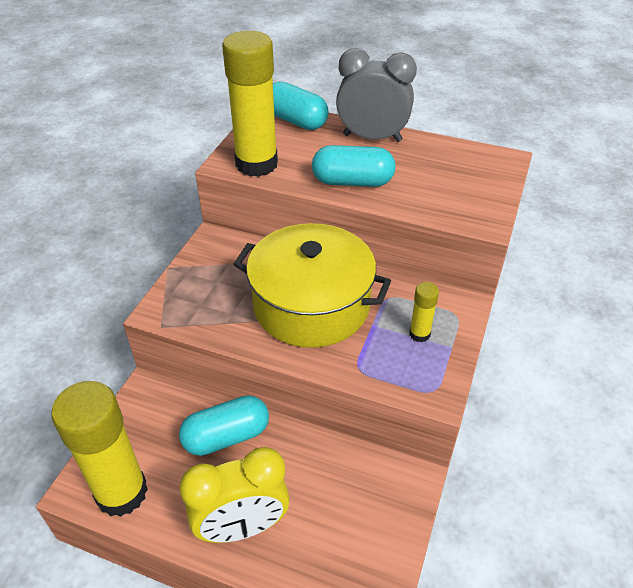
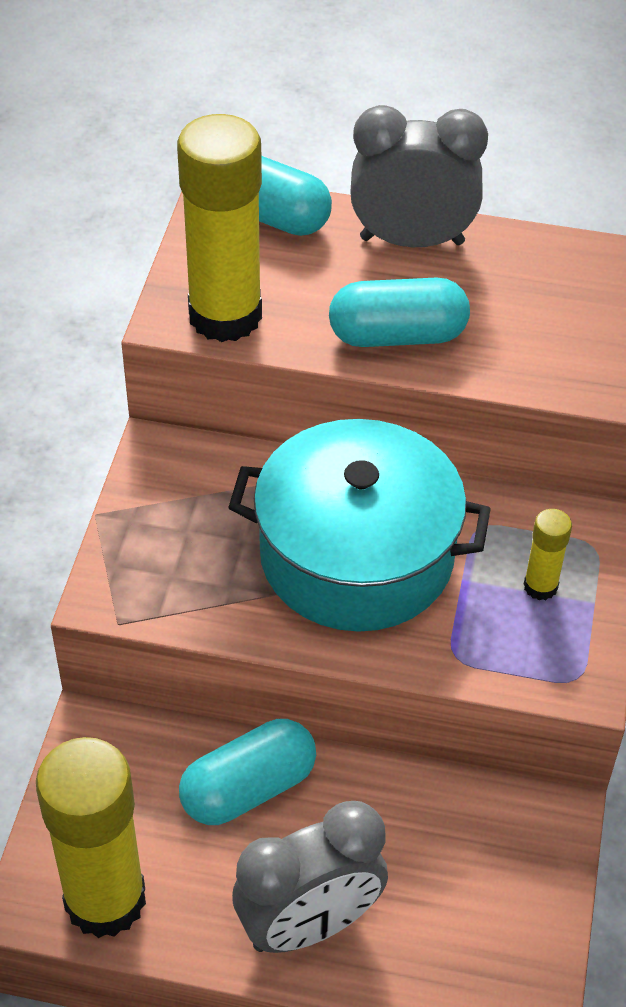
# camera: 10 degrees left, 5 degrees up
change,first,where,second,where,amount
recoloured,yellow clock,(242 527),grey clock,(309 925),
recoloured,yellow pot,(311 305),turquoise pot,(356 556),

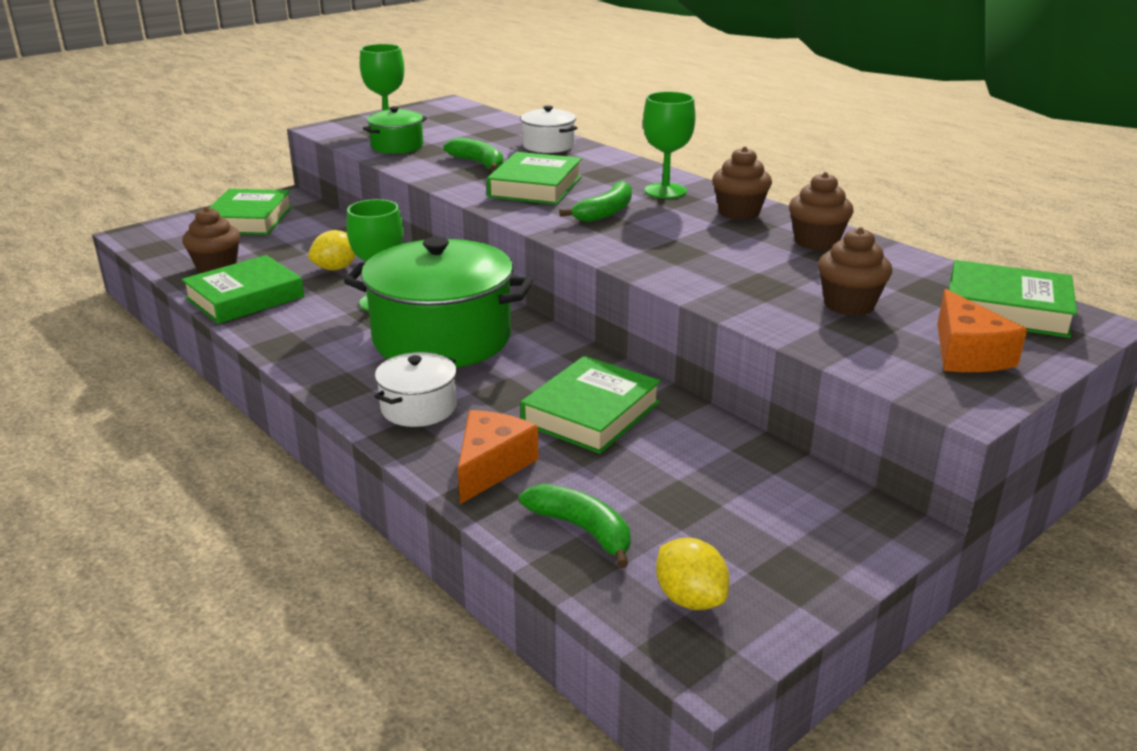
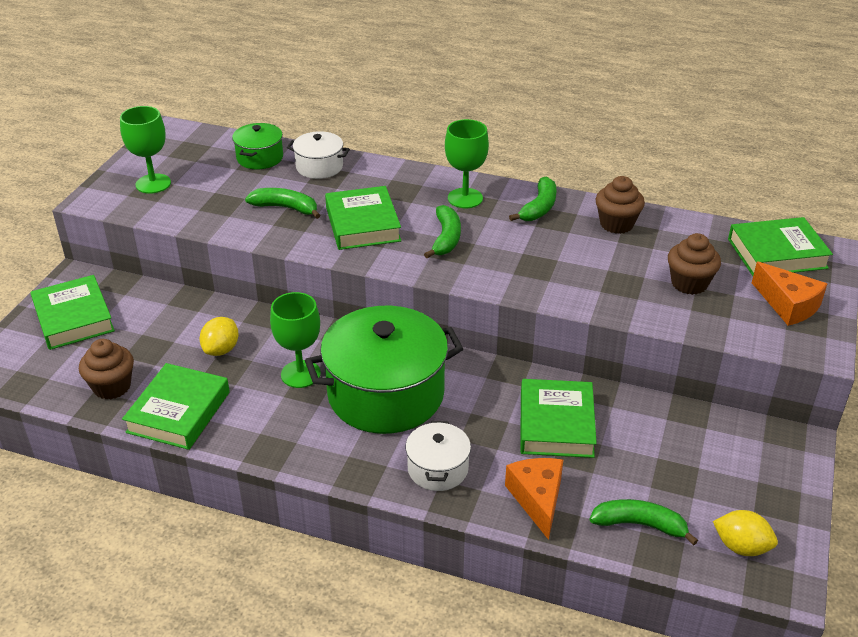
# camera: 30 degrees left, 10 degrees up
change,first,where,second,where,amount
moved,green pot,(397 146),,(260 158),
replaced,brown cupcake,(739 213),green banana,(539 208),

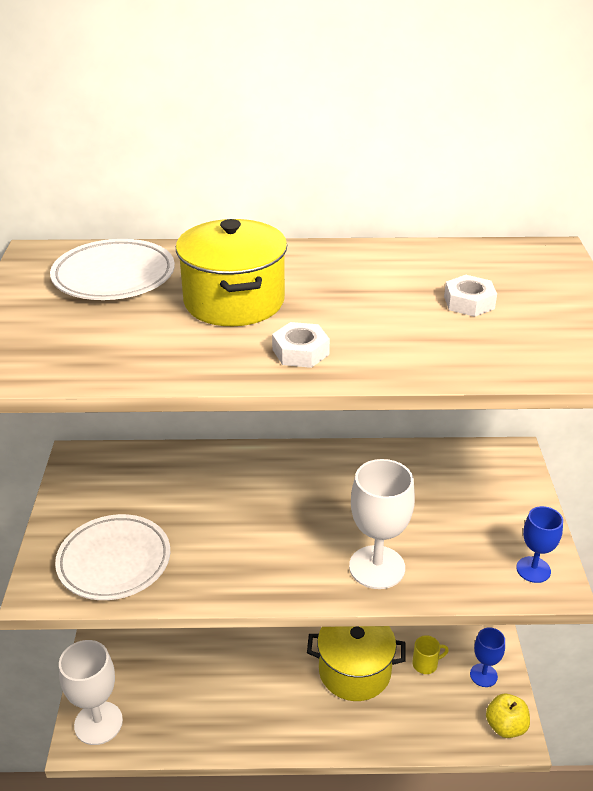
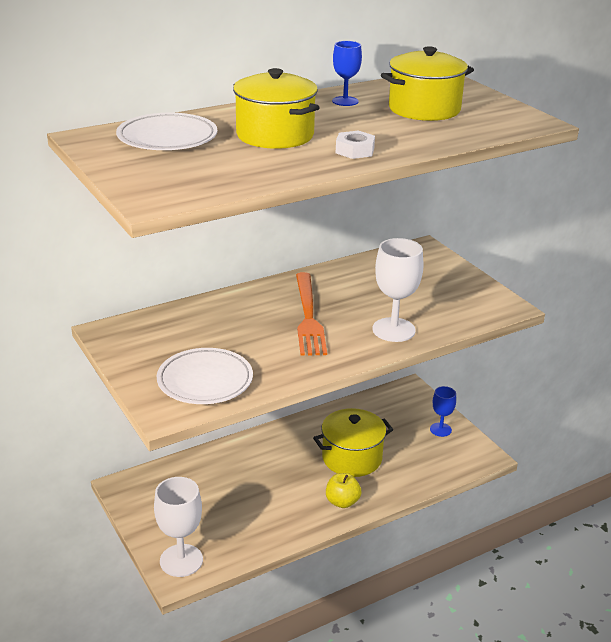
# camera: 30 degrees left, 5 degrees down
change,first,where,second,where,amount
removed,yellow mug,(426 664),,,
added,,,orange fork,(308 316),
moved,yellow apple,(505 726),,(342 502),
moved,blue goblet,(533 569),,(345 101),
replaced,white nut,(469 302),yellow pot,(424 109),

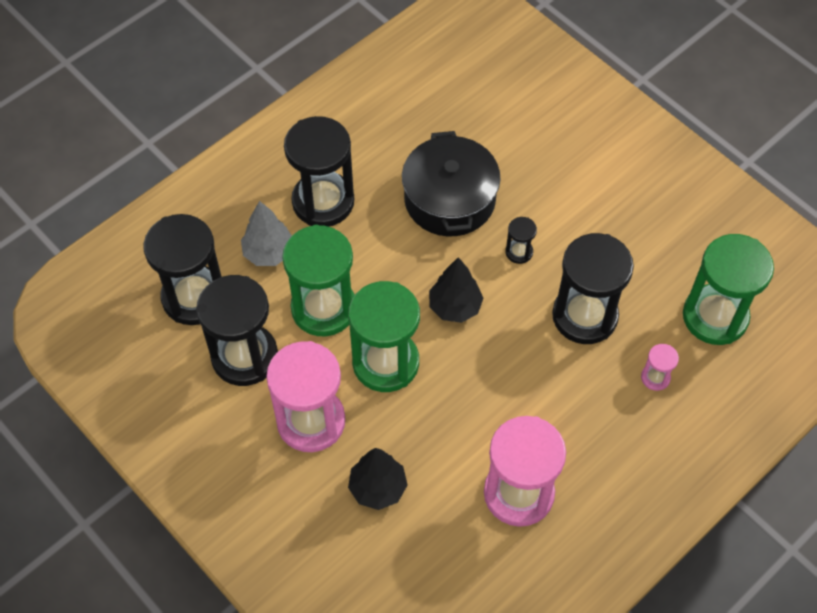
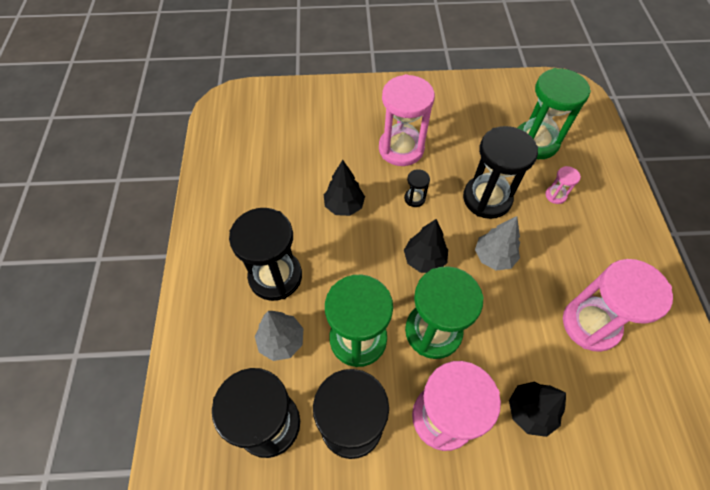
# camera: 50 degrees left, 0 degrees up
change,first,where,second,where,amount
added,,,pink hourglass,(401 148),
added,,,grey tree,(493 257),
replaced,black pot,(449 199),black tree,(344 206),

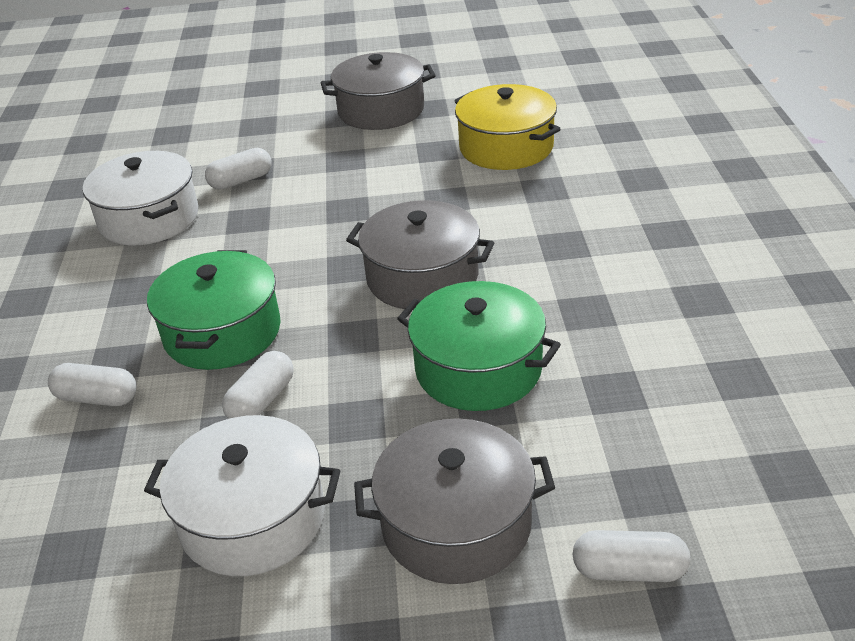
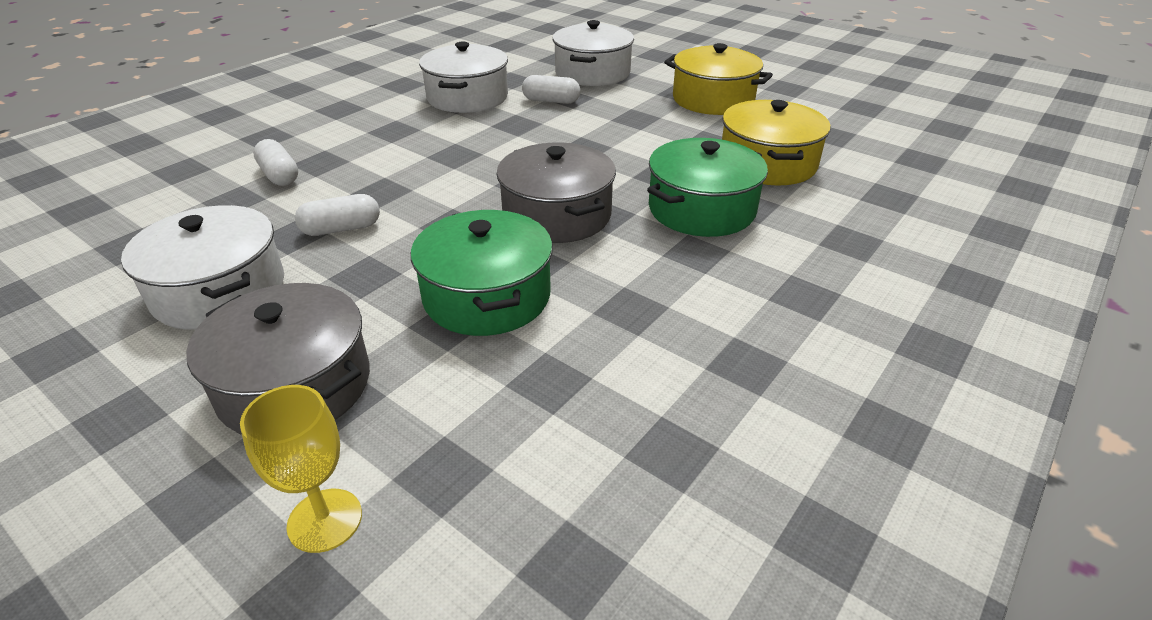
# camera: 40 degrees right, 0 degrees up
change,first,where,second,where,amount
added,,,white pot,(592 73),
moved,green pot,(222 332),,(702 209),
replaced,white capsule,(629 570),yellow goblet,(325 520),
recoloured,grey pot,(381 110),yellow pot,(713 99),

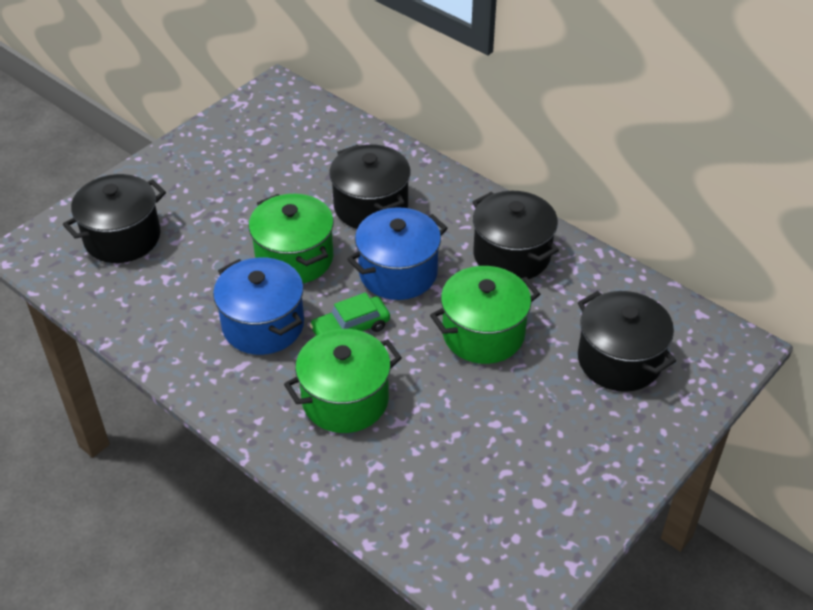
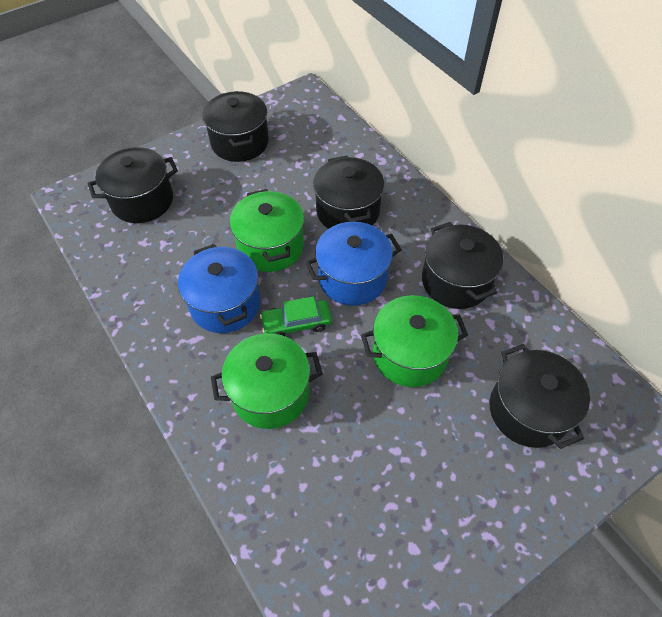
# camera: 15 degrees right, 10 degrees up
change,first,where,second,where,amount
added,,,black pot,(240 142),

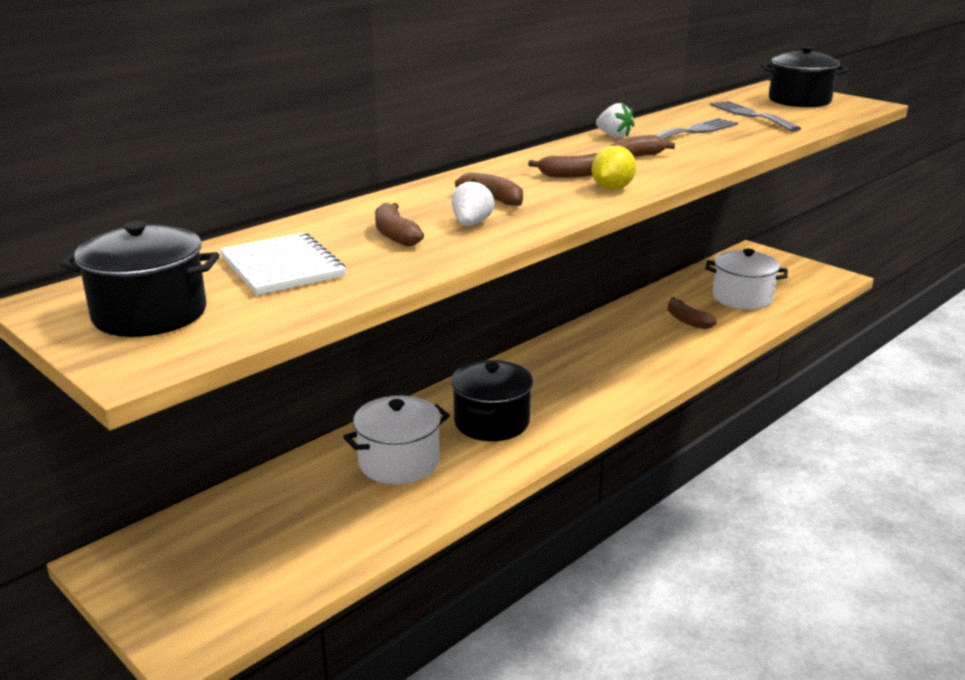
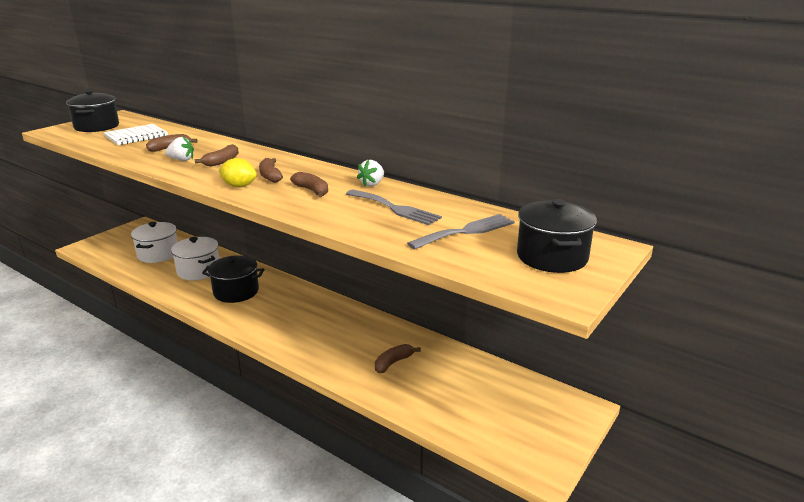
# camera: 80 degrees right, 0 degrees up
change,first,where,second,where,amount
moved,white pot,(742 298),,(158 254),

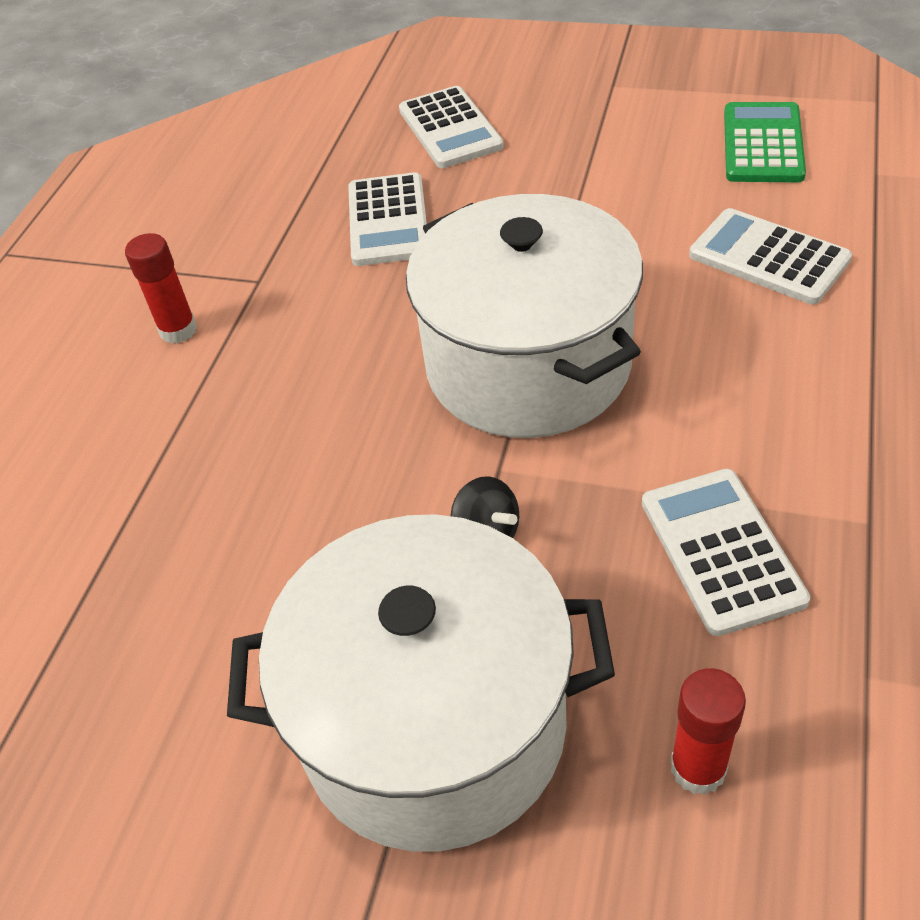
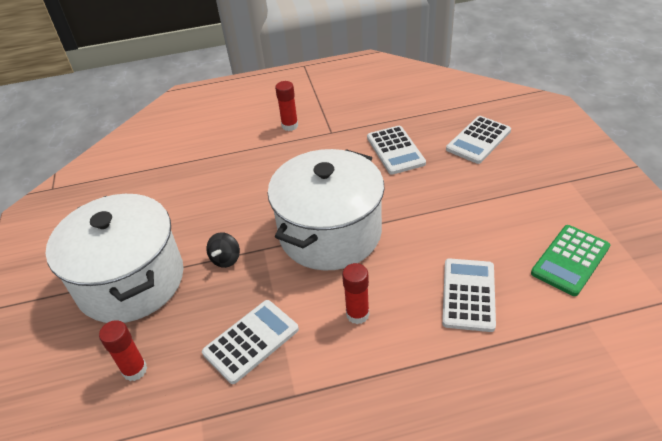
# camera: 60 degrees right, 5 degrees down
change,first,where,second,where,amount
added,,,red glue stick,(357 314),
turned,white calculator,(388 221),,(395 150),75 degrees counterclockwise
turned,green calculator,(762 144),,(570 260),150 degrees clockwise

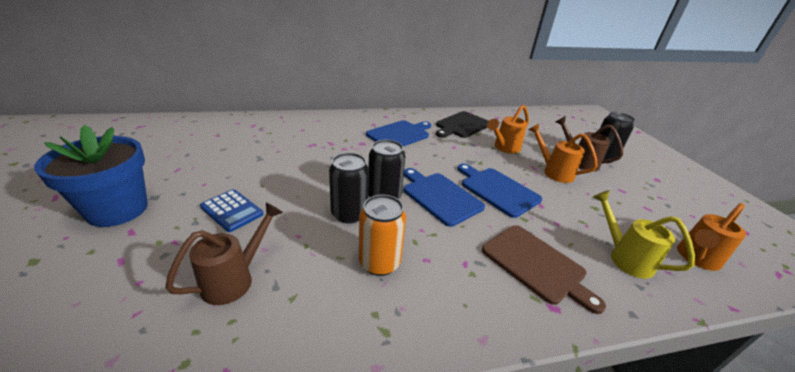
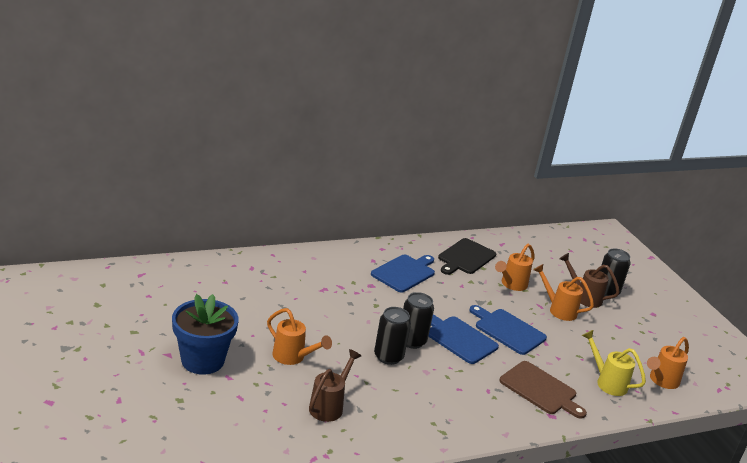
# camera: 10 degrees left, 5 degrees down
change,first,where,second,where,amount
removed,orange can,(379 262),,,
replaced,blue calculator,(232 210),orange watering can,(293 357),

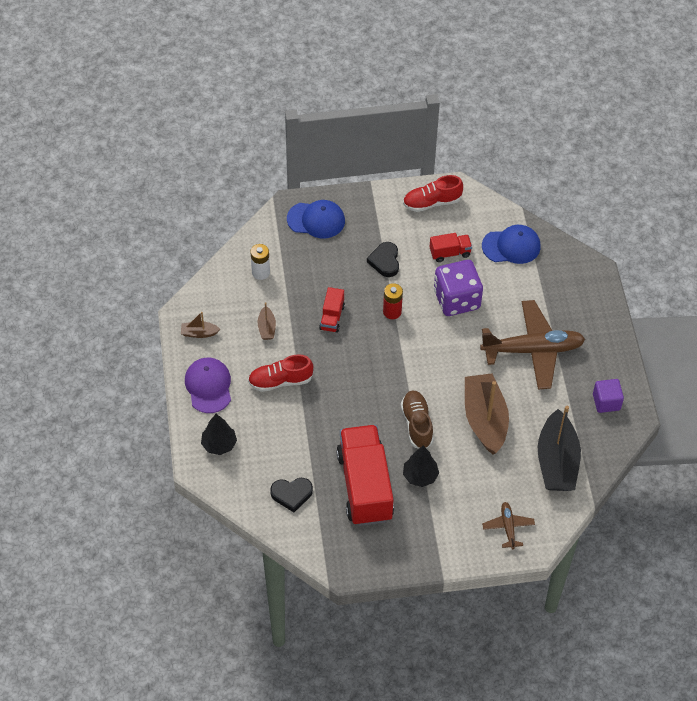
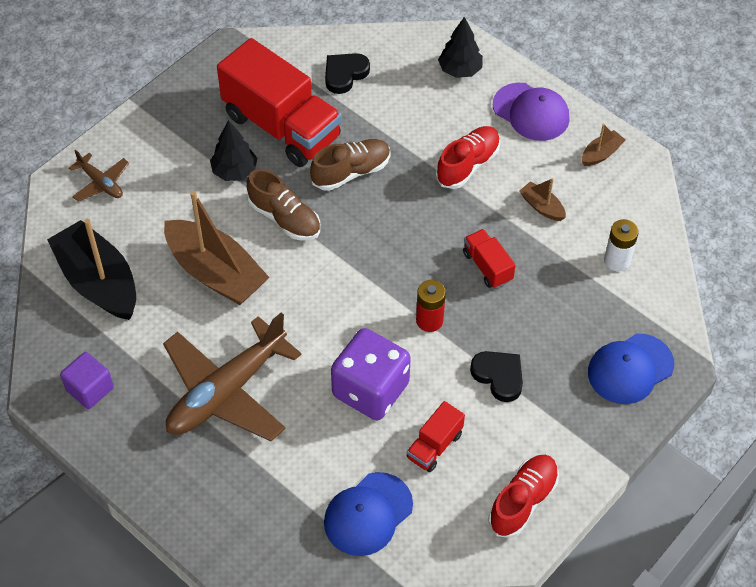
# camera: 140 degrees right, 0 degrees up
change,first,where,second,where,amount
added,,,brown shoe,(351 172),

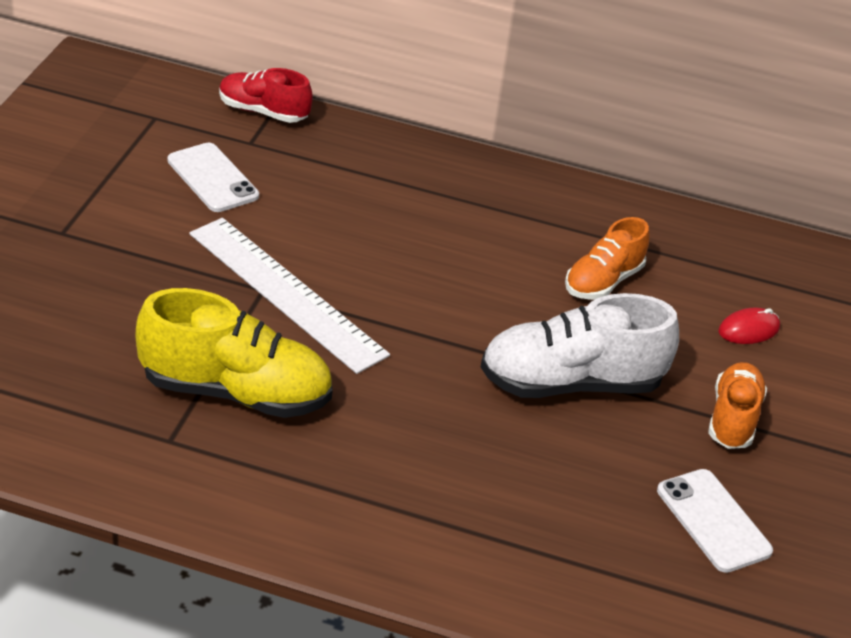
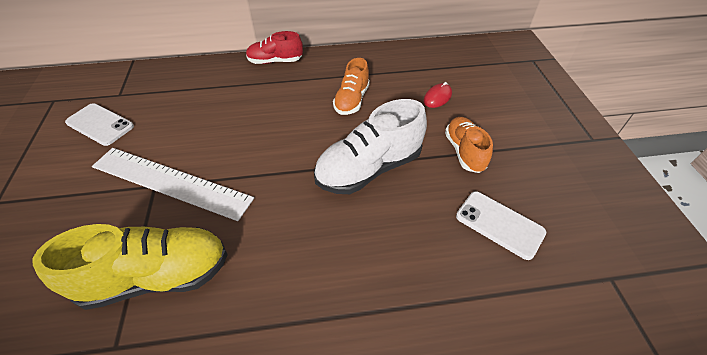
# camera: 20 degrees left, 10 degrees up
change,first,where,second,where,amount
moved,red shoe,(263 112),,(275 61),

